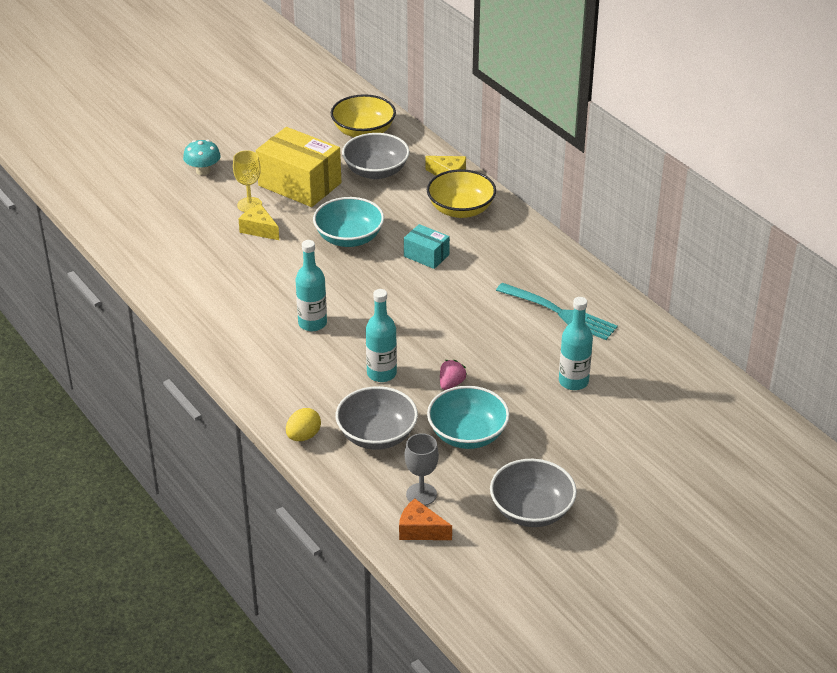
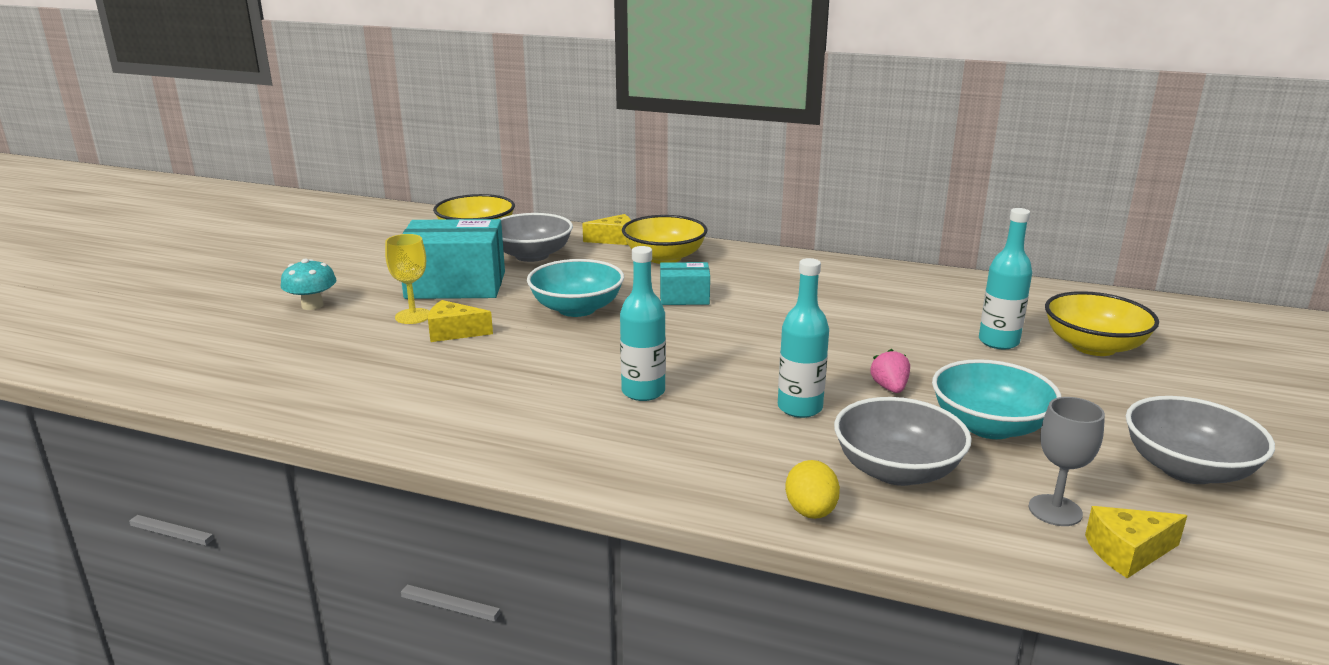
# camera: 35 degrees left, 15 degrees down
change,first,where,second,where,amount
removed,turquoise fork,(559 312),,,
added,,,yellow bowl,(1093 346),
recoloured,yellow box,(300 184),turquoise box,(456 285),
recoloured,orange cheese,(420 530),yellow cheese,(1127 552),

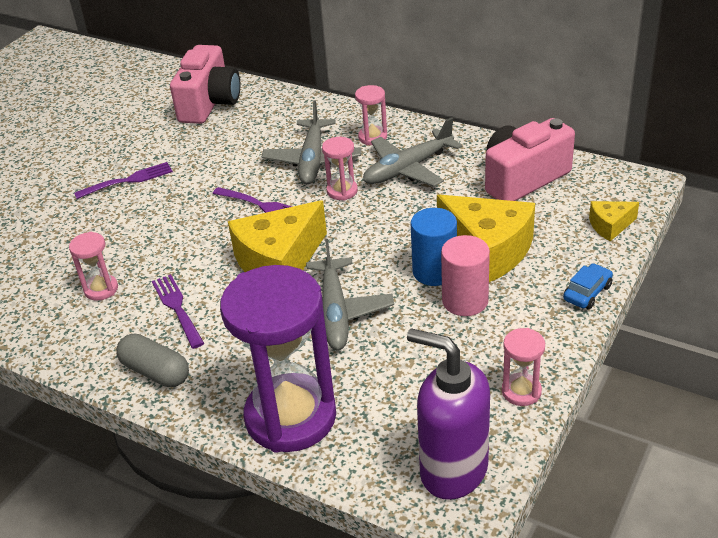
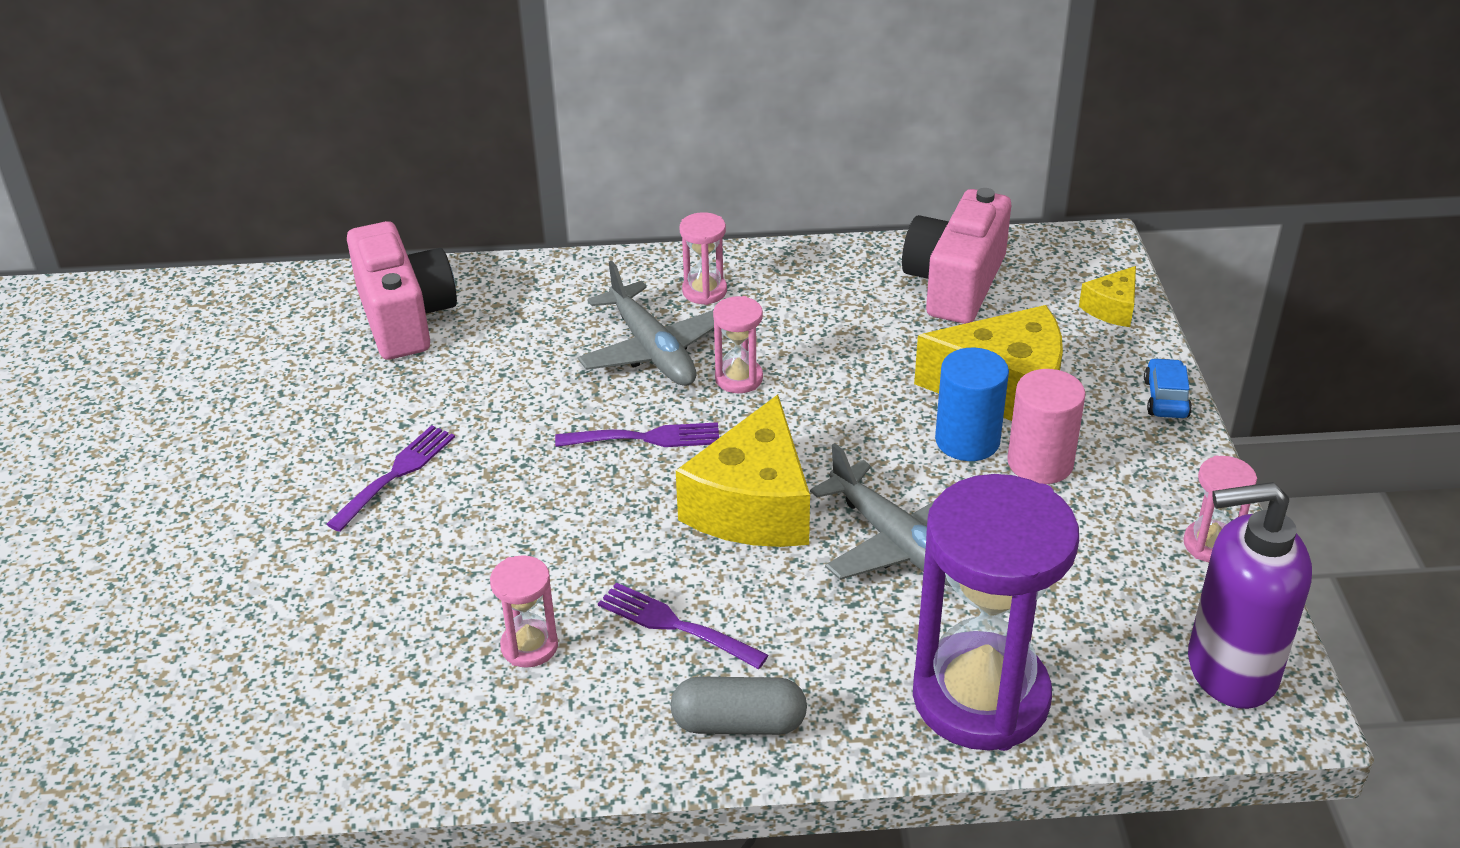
# camera: 35 degrees left, 0 degrees up
change,first,where,second,where,amount
removed,grey plane,(408 168),,,

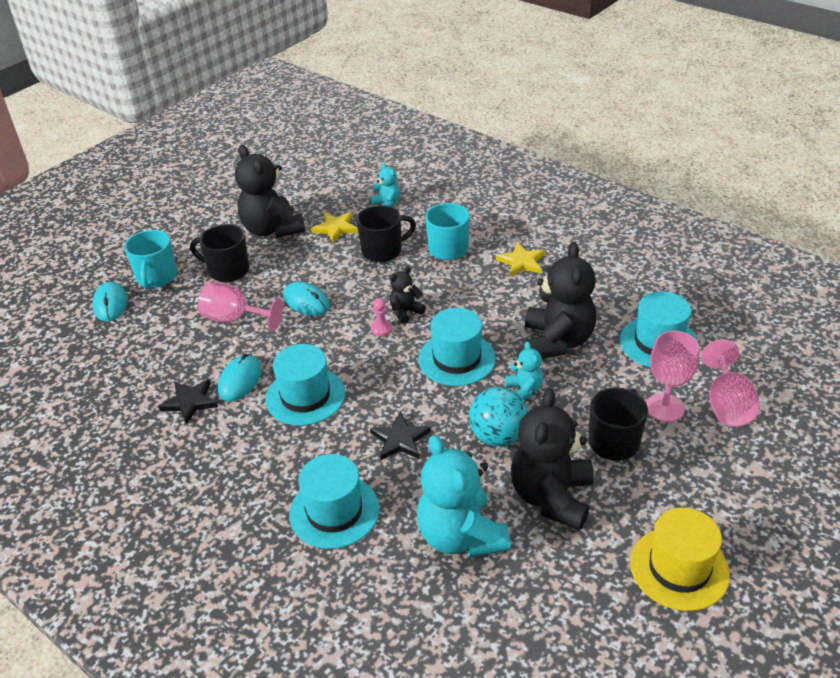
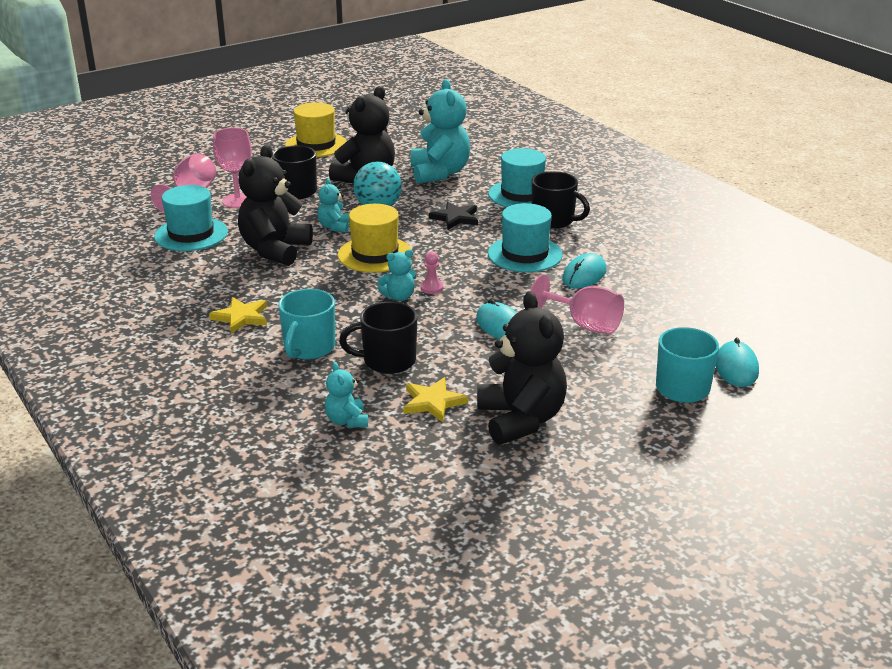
# camera: 165 degrees left, 10 degrees down
change,first,where,second,where,amount
removed,black star,(190 402),,,
moved,black mug,(227 270),,(554 220),
recoloured,black teddy bear,(405 312),turquoise teddy bear,(399 297),
recoloured,turquoise hat,(457 359),yellow hat,(375 254),

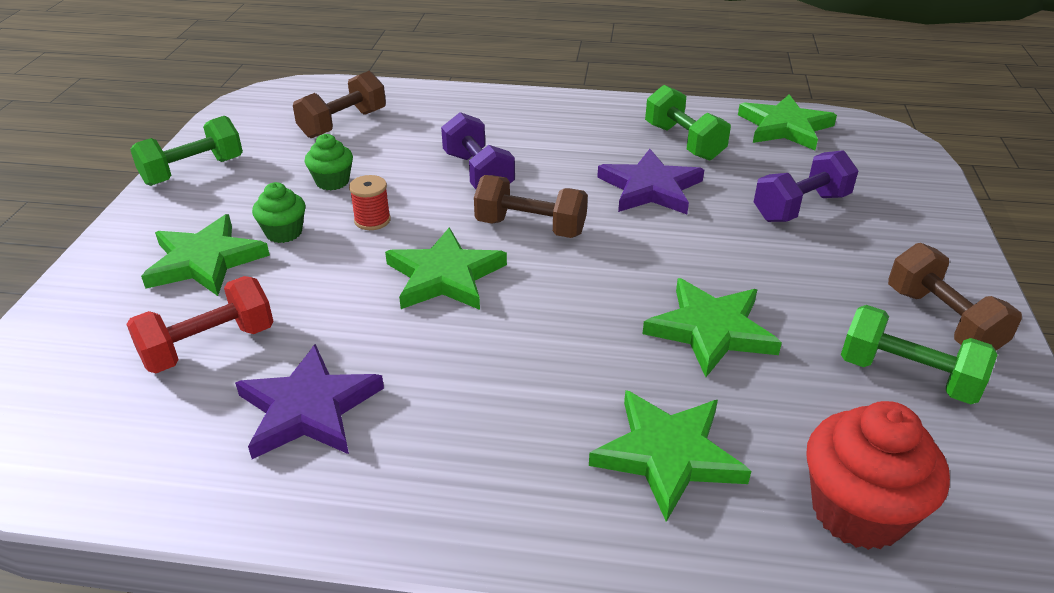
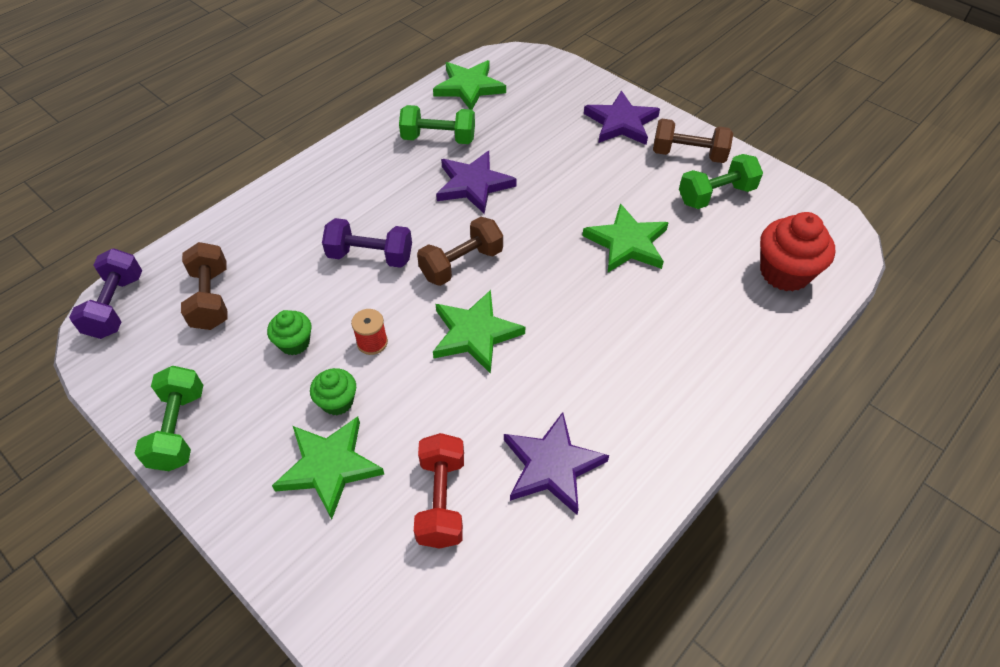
# camera: 55 degrees left, 15 degrees up
change,first,where,second,where,amount
removed,green star,(668 455),,,
added,,,purple star,(621 122),
moved,purple dumbbell,(800 207),,(116 306),

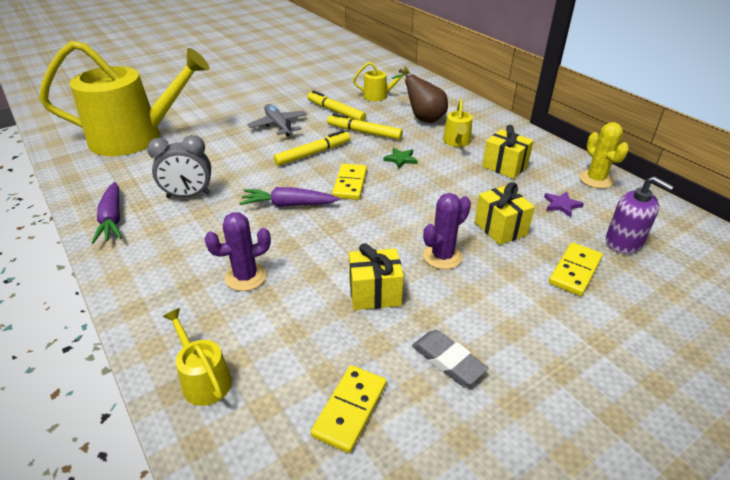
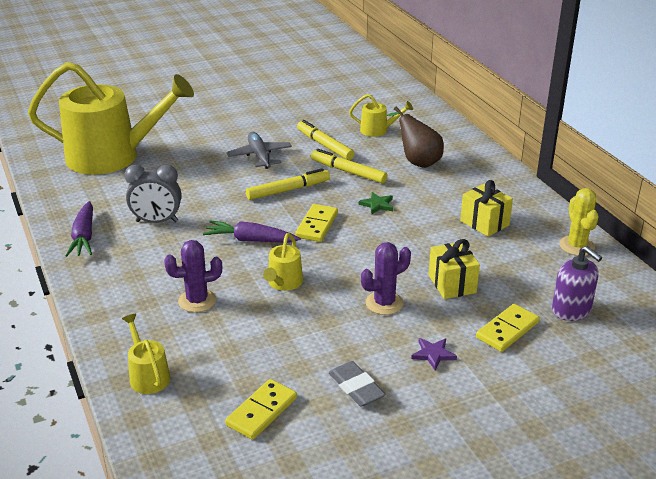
# camera: 10 degrees right, 5 degrees down
change,first,where,second,where,amount
removed,yellow gift,(375 293),,,
moved,yellow watering can,(457 142),,(284 283),
moved,purple star,(561 205),,(433 354),

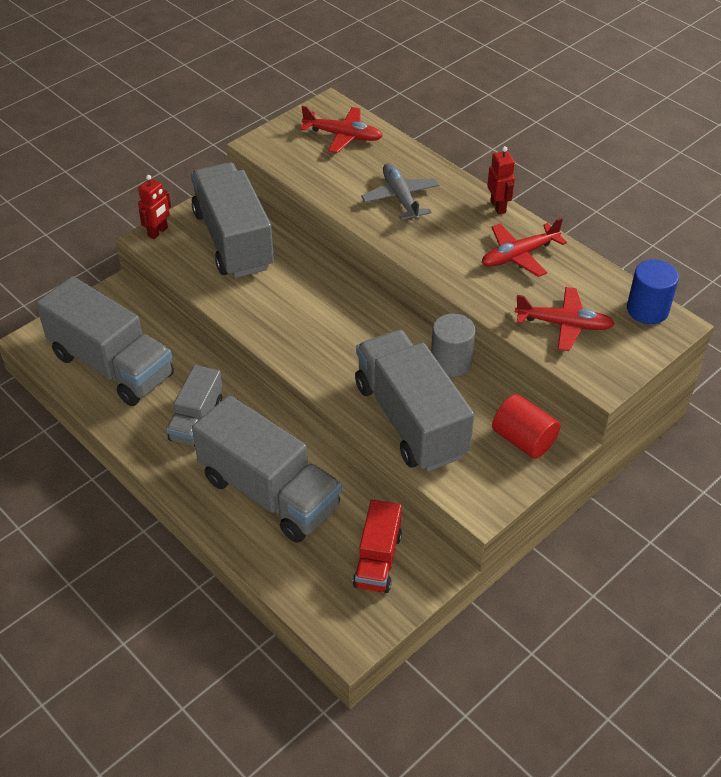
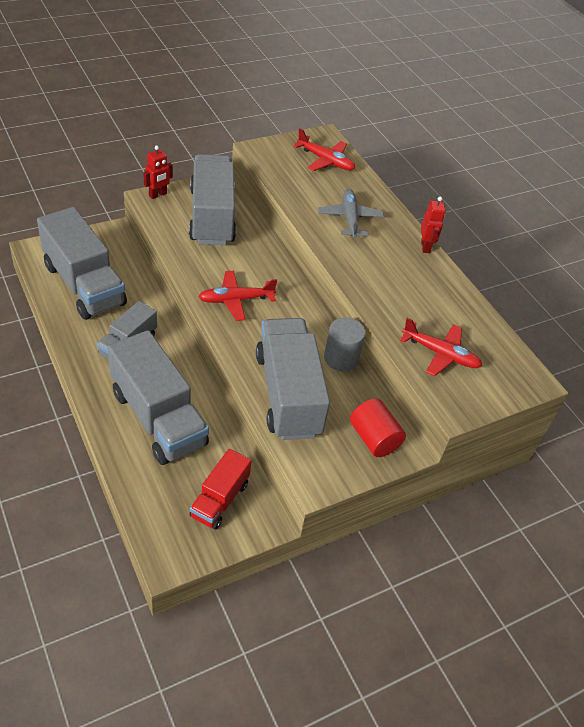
# camera: 10 degrees right, 0 degrees up
change,first,where,second,where,amount
removed,blue cylinder,(647 310),,,
moved,red plane,(519 255),,(236 300),

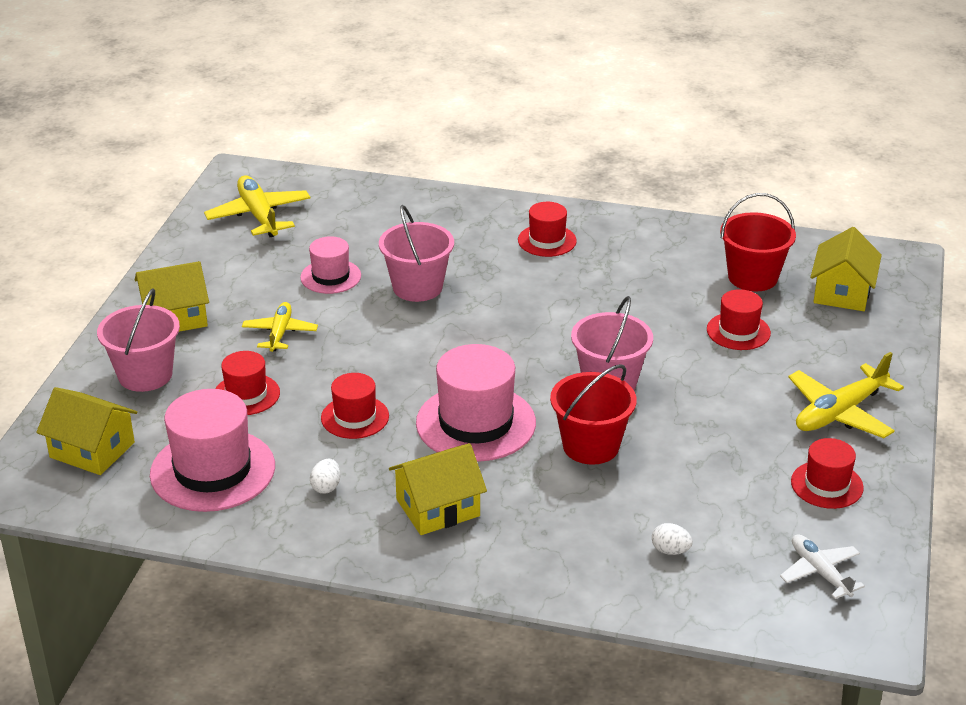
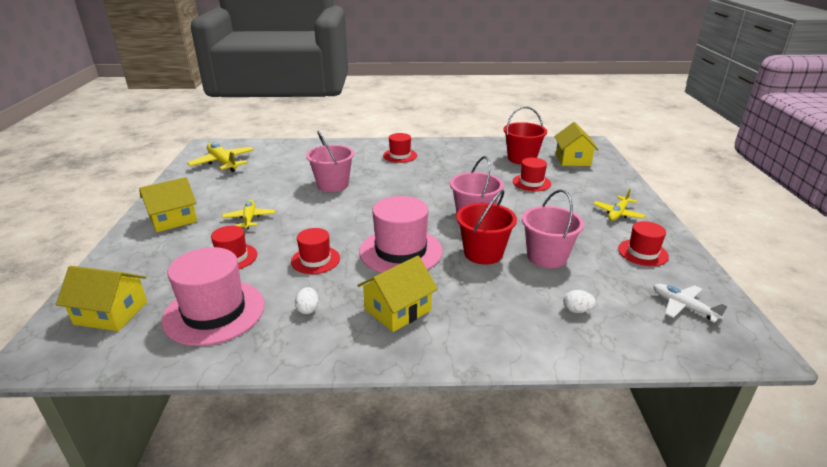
# camera: 15 degrees left, 5 degrees down
change,first,where,second,where,amount
removed,pink hat,(330 276),,,
moved,pink bucket,(145 375),,(546 257),
resized,yellow plane,(839 413),,(618 213),x0.64

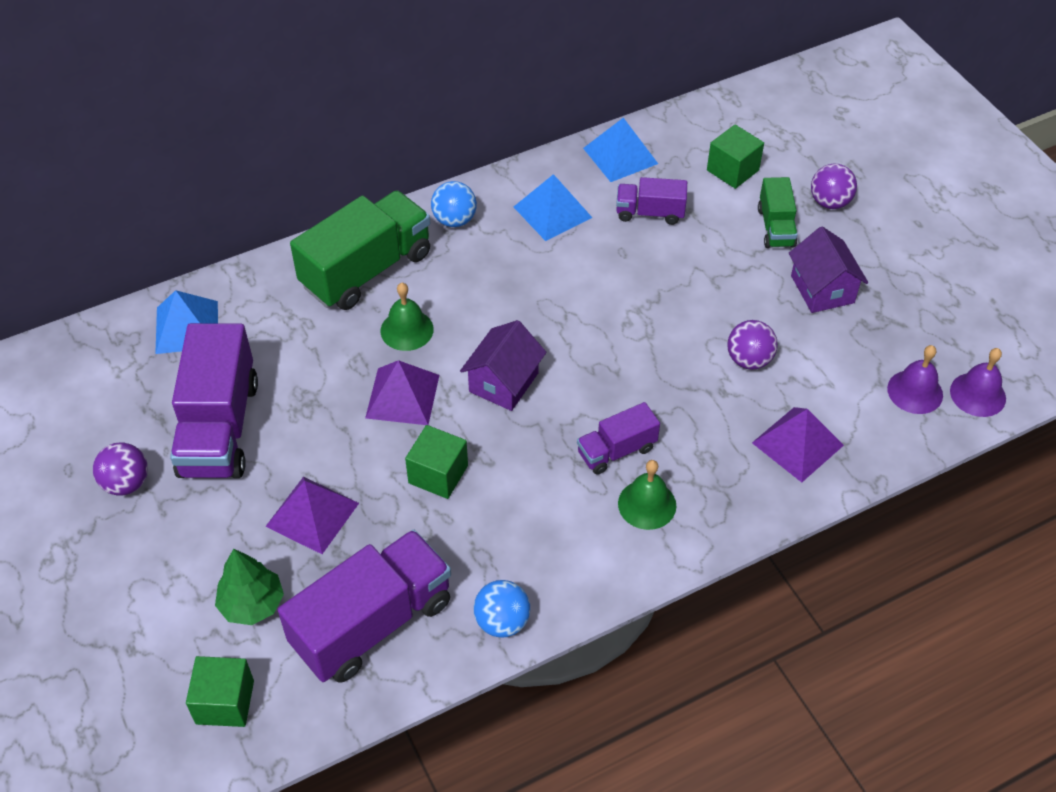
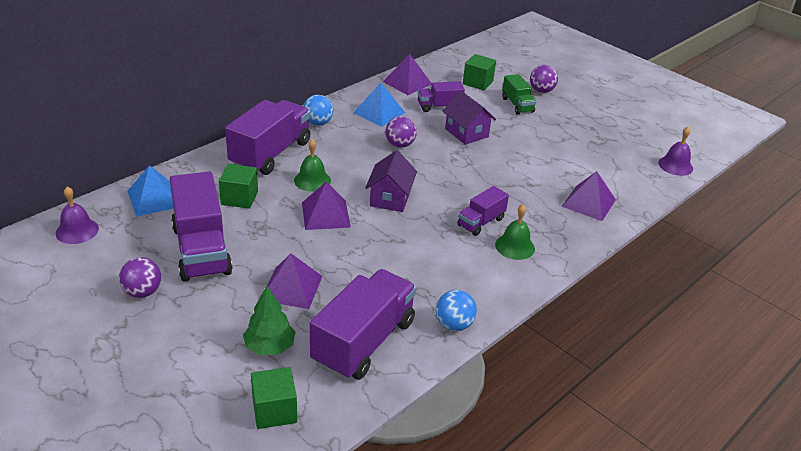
# camera: 20 degrees left, 15 degrees down
change,first,where,second,where,amount
moved,green cube,(438 474),,(239 198),
moved,purple ball,(749 360),,(400 145),
moved,purple house,(822 289),,(466 133),
moved,purple bell,(915 391),,(77 231),
recoloured,green truck,(366 270),purple truck,(270 154),
recoloured,blue pyramid,(620 156),purple pyramid,(407 83),

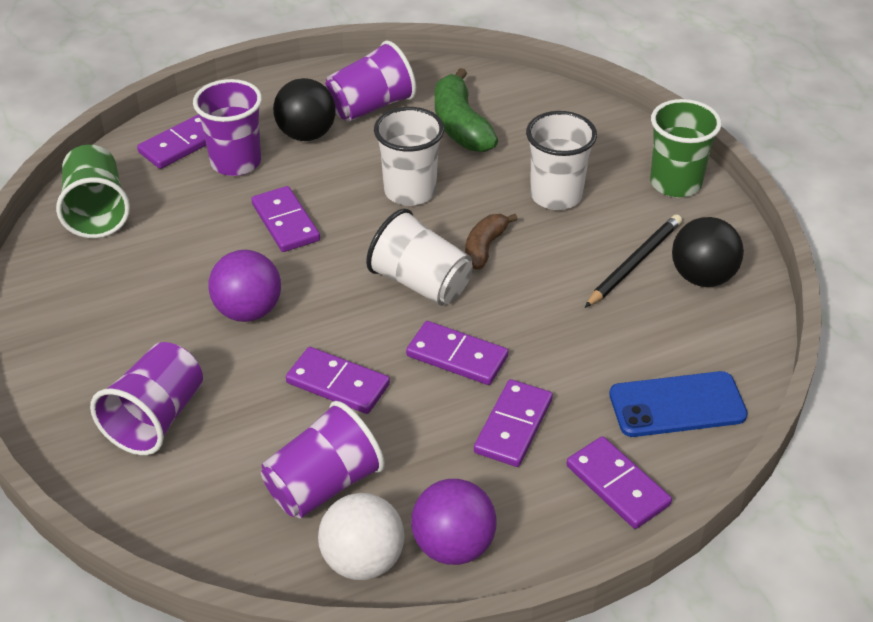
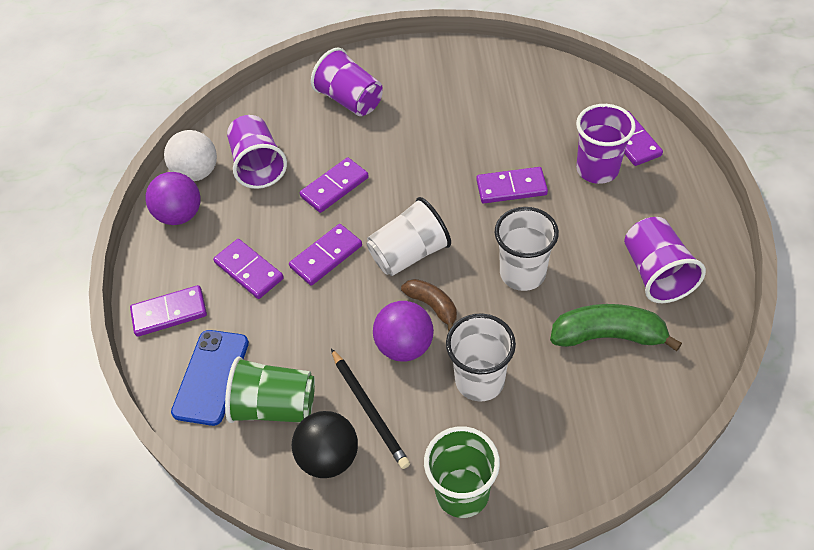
# camera: 115 degrees right, 10 degrees up
change,first,where,second,where,amount
removed,black ball,(306 134),,,
moved,green cup,(97 212),,(275 406),
moved,purple ball,(248 311),,(405 346),

